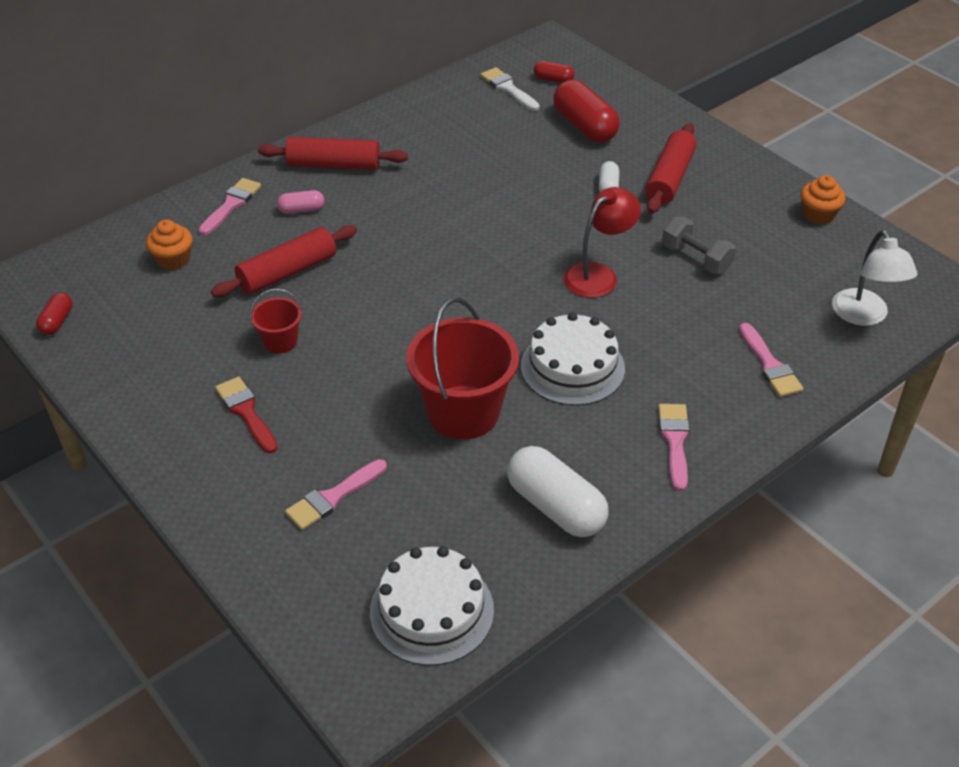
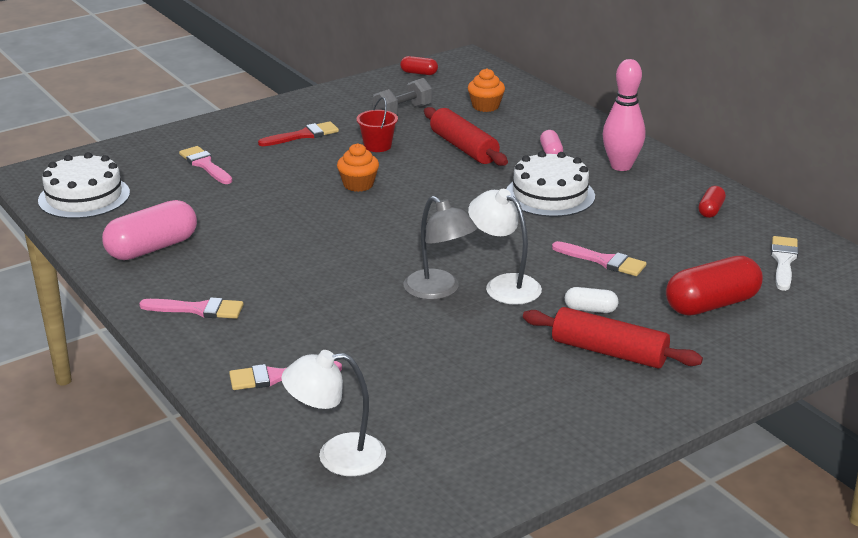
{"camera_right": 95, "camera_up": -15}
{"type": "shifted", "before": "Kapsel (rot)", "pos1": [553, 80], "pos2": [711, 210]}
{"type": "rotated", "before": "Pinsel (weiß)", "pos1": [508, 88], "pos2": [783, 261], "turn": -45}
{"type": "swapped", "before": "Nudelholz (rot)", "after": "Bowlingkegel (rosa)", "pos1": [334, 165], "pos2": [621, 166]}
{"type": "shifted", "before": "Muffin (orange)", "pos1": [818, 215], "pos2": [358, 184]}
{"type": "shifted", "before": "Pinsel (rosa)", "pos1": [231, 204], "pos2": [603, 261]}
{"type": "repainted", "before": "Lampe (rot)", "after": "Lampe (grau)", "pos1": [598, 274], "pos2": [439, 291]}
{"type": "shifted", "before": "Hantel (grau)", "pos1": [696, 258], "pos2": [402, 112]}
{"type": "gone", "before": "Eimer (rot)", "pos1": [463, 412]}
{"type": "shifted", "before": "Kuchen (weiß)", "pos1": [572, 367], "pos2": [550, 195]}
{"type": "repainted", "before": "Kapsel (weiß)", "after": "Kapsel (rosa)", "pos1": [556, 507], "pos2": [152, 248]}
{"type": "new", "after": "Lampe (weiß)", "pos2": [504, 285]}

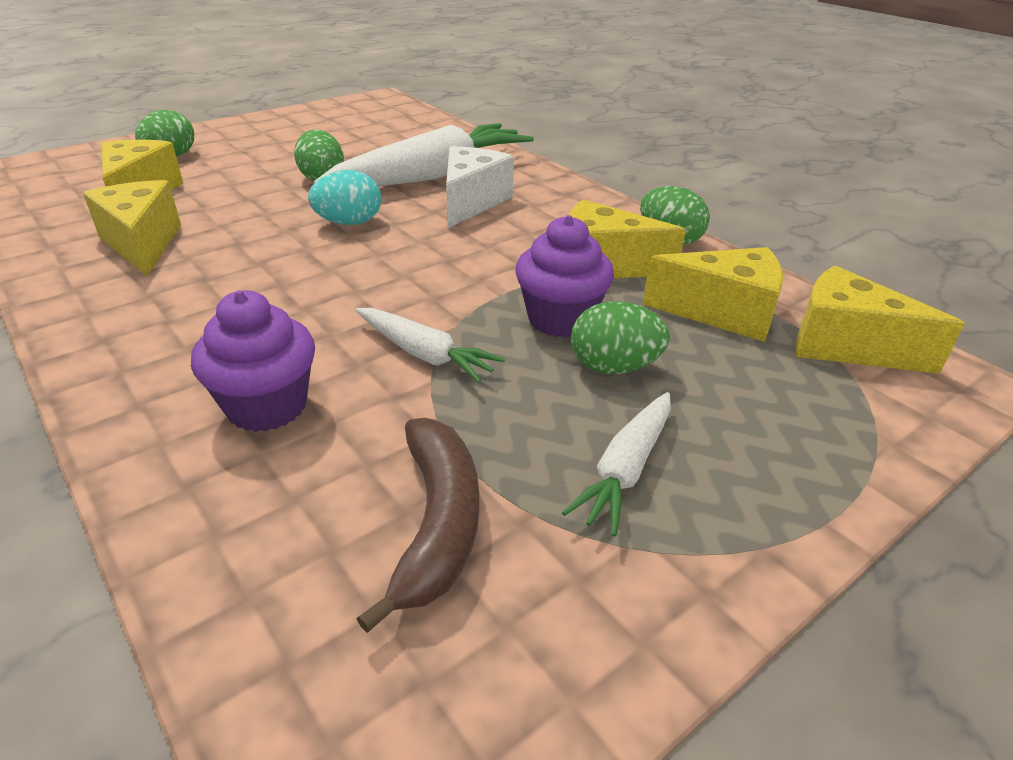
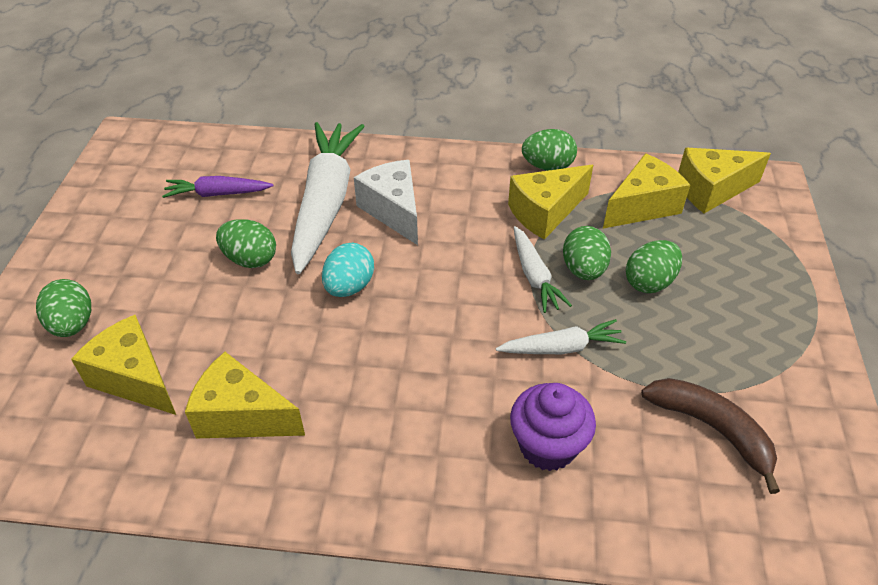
{"camera_right": -45, "camera_up": 10}
{"type": "swapped", "before": "Muffin (lila)", "after": "Ei (grün)", "pos1": [560, 319], "pos2": [583, 270]}
{"type": "shifted", "before": "Karotte (weiß)", "pos1": [626, 469], "pos2": [534, 276]}
{"type": "new", "after": "Karotte (lila)", "pos2": [218, 194]}

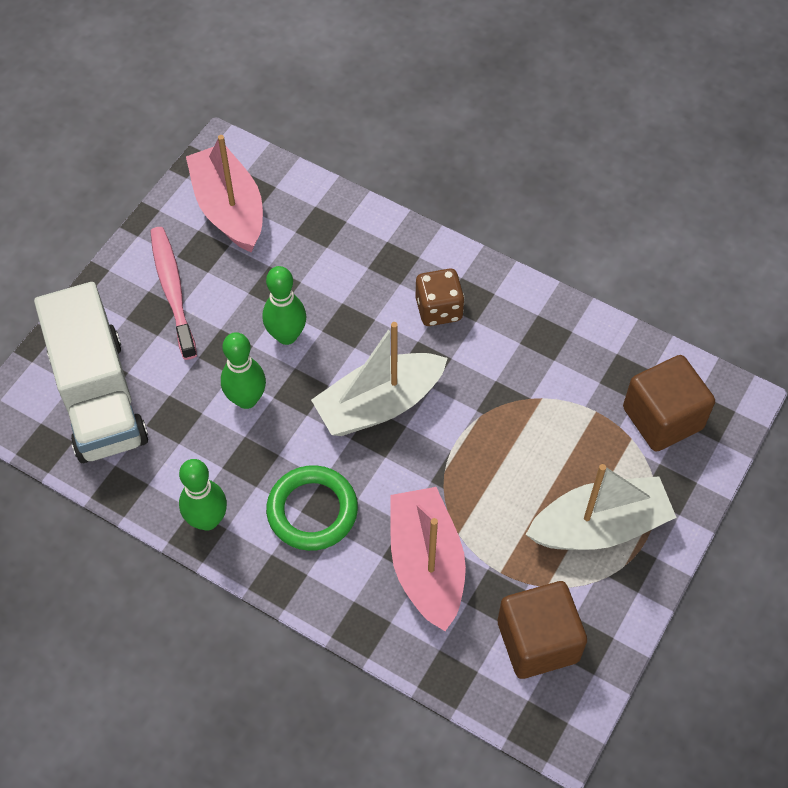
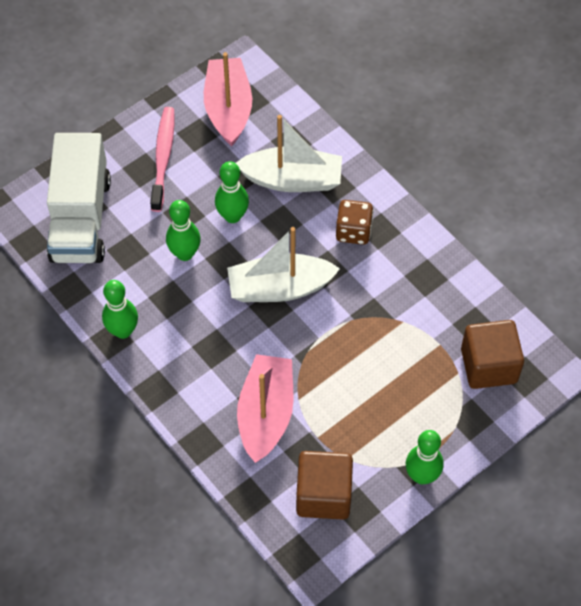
{"camera_right": 20, "camera_up": 0}
{"type": "shifted", "before": "Boot (weiß)", "pos1": [599, 526], "pos2": [292, 180]}
{"type": "gone", "before": "Ring (grün)", "pos1": [312, 511]}
{"type": "new", "after": "Bowlingkegel (grün)", "pos2": [421, 476]}

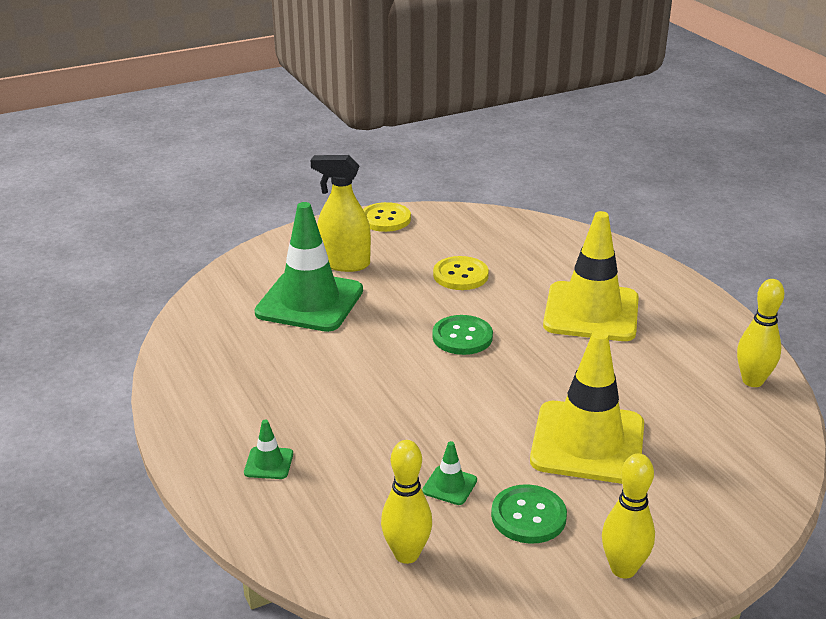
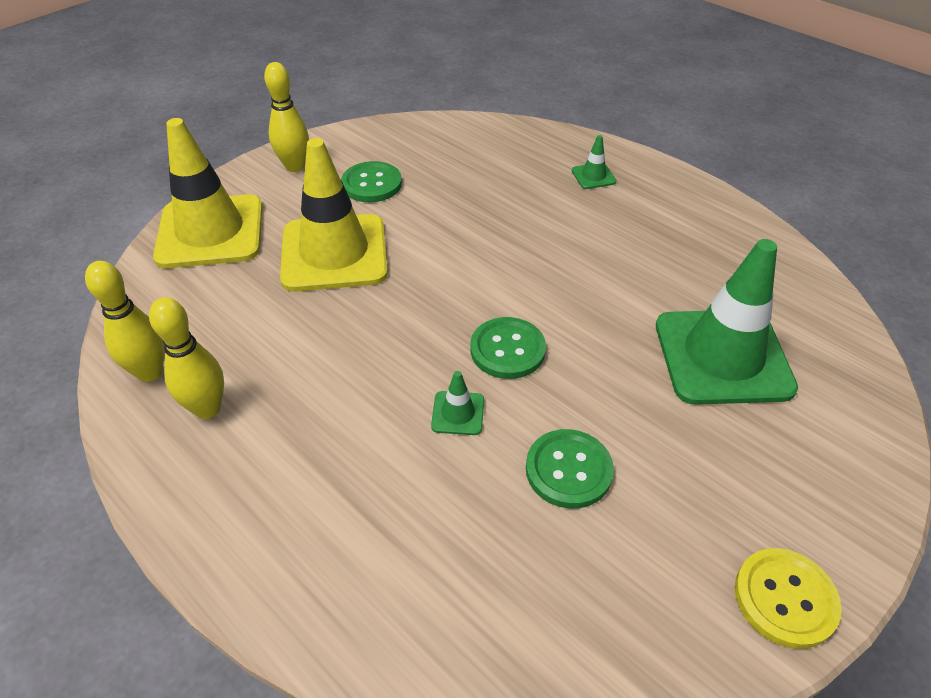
{"camera_right": 160, "camera_up": 15}
{"type": "gone", "before": "Sprühflasche (gelb)", "pos1": [344, 263]}
{"type": "shifted", "before": "Leitkegel (gelb)", "pos1": [591, 312], "pos2": [210, 232]}
{"type": "repainted", "before": "Knopf (gelb)", "after": "Knopf (grün)", "pos1": [460, 275], "pos2": [568, 470]}
{"type": "shifted", "before": "Bowlingkegel (gelb)", "pos1": [406, 554], "pos2": [207, 408]}
{"type": "shifted", "before": "Leitkegel (grün)", "pos1": [449, 486], "pos2": [458, 413]}

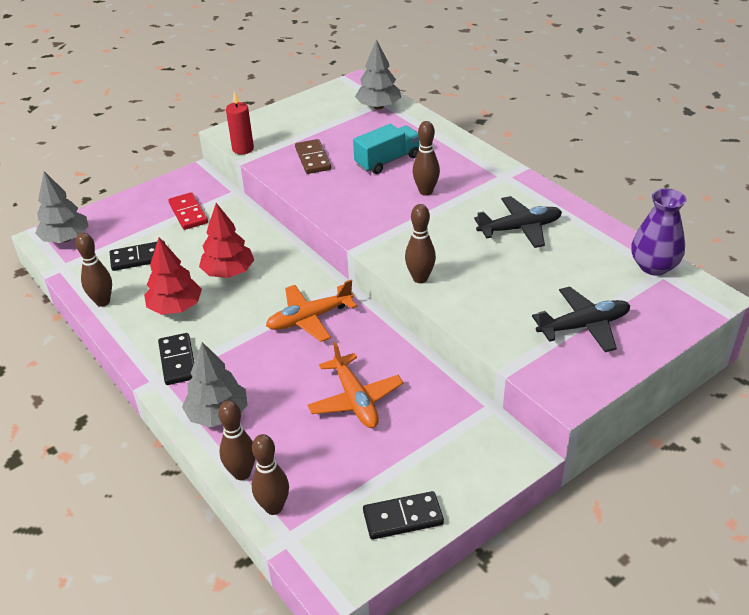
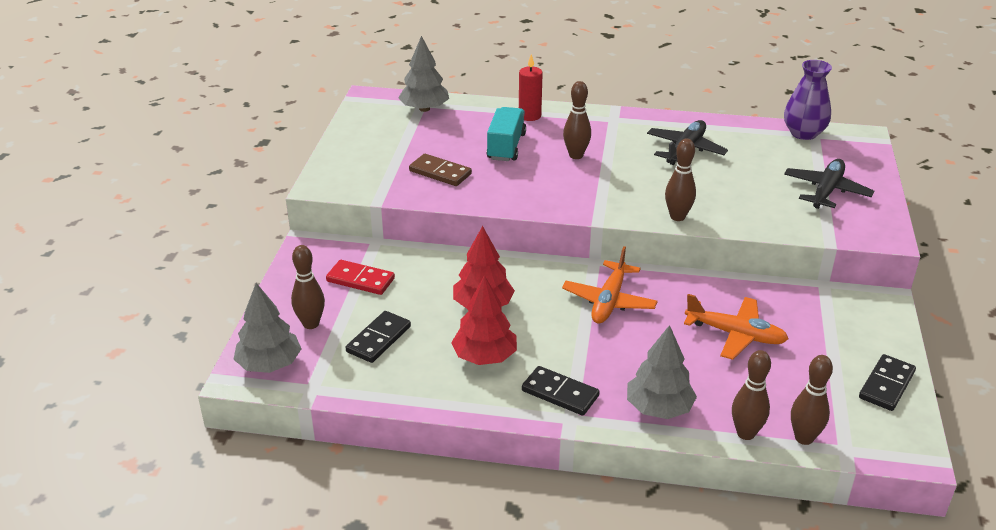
{"camera_right": -45, "camera_up": -5}
{"type": "shifted", "before": "Kerze (rot)", "pos1": [243, 149], "pos2": [529, 116]}
{"type": "shifted", "before": "Bowlingkegel (braun)", "pos1": [103, 302], "pos2": [311, 324]}

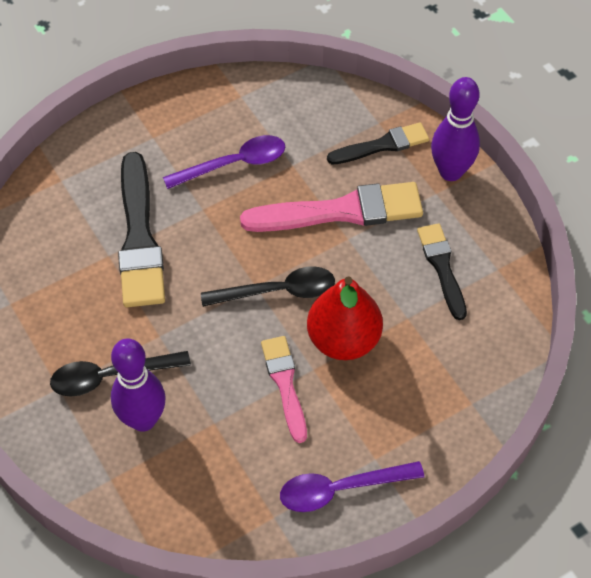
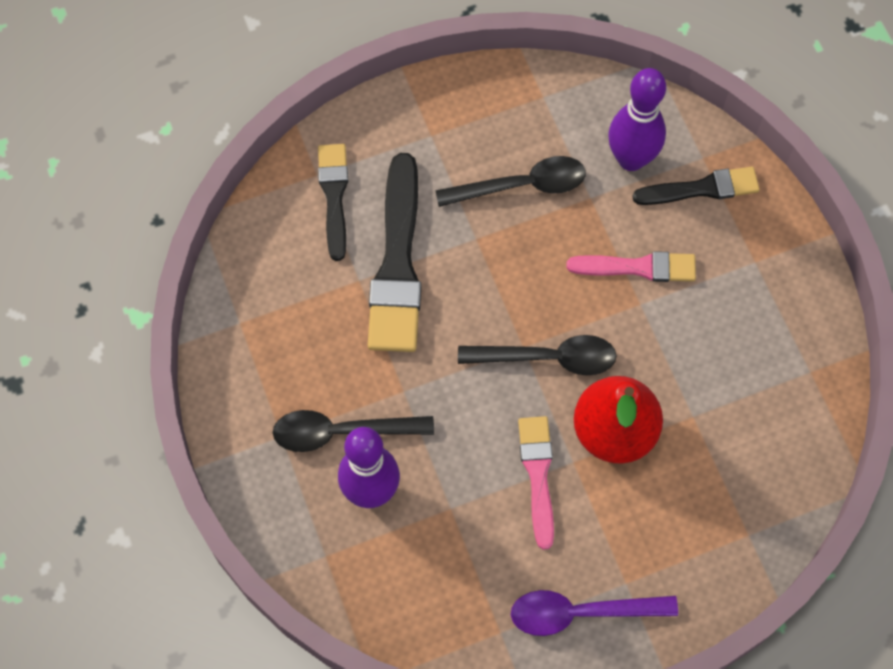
{"camera_right": 10, "camera_up": 10}
{"type": "shifted", "before": "Bowlingkegel (lila)", "pos1": [450, 172], "pos2": [631, 159]}
{"type": "repainted", "before": "Löffel (lila)", "after": "Löffel (schwarz)", "pos1": [234, 164], "pos2": [522, 185]}
{"type": "scaled", "before": "Pinsel (rosa)", "pos1": [341, 211], "pos2": [638, 267], "scale": 0.6}
{"type": "shifted", "before": "Pinsel (schwarz)", "pos1": [442, 267], "pos2": [334, 196]}

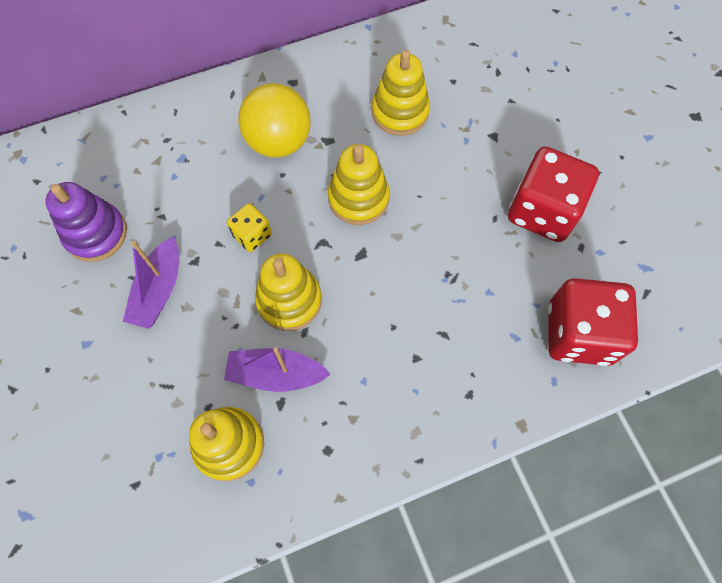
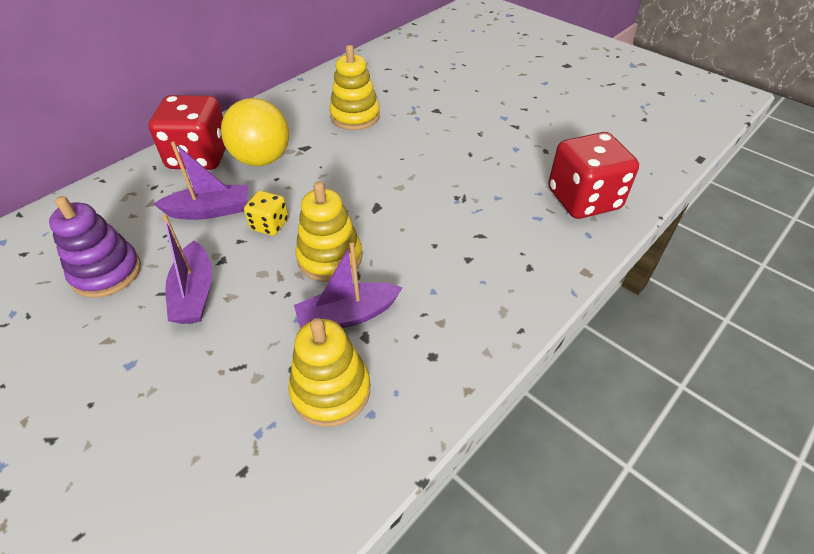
{"camera_right": -25, "camera_up": -20}
{"type": "gone", "before": "Stapelspielzeug (gelb)", "pos1": [358, 198]}
{"type": "shifted", "before": "Spielwürfel (rot)", "pos1": [542, 211], "pos2": [199, 156]}
{"type": "new", "after": "Boot (lila)", "pos2": [209, 211]}

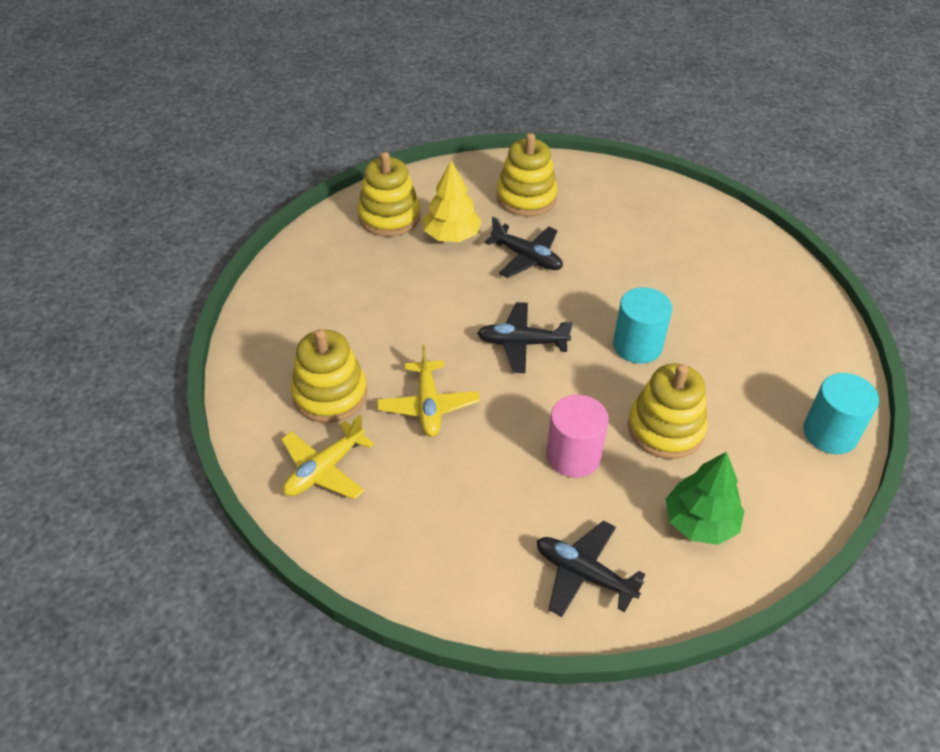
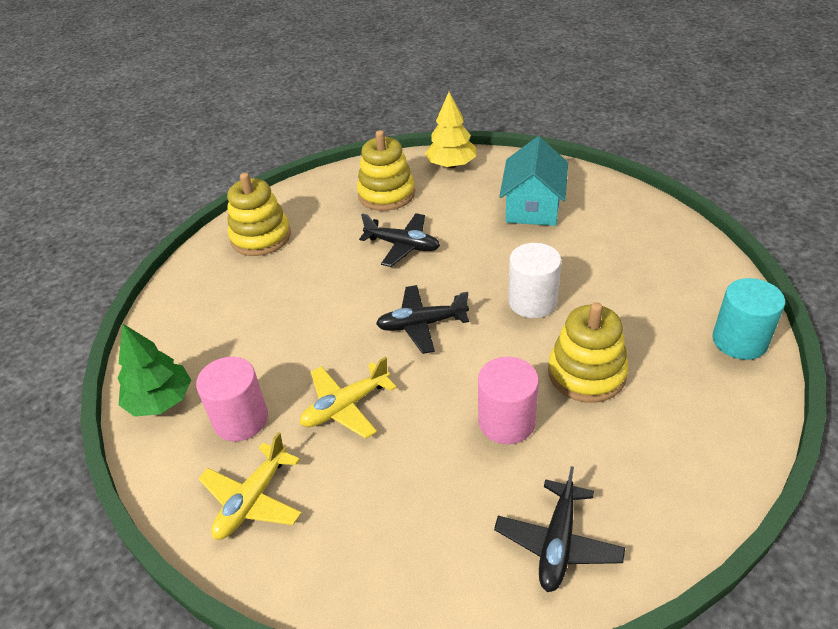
{"camera_right": -10, "camera_up": -5}
{"type": "shifted", "before": "Baum (gelb)", "pos1": [451, 236], "pos2": [451, 165]}
{"type": "repainted", "before": "Vollzylinder (türkis)", "after": "Vollzylinder (weiß)", "pos1": [637, 346], "pos2": [532, 302]}
{"type": "swapped", "before": "Stapelspielzeug (gelb)", "after": "Vollzylinder (rosa)", "pos1": [330, 394], "pos2": [241, 419]}
{"type": "rotated", "before": "Flugzeug (gelb)", "pos1": [428, 405], "pos2": [346, 406], "turn": 75}
{"type": "shifted", "before": "Baum (grün)", "pos1": [700, 522], "pos2": [160, 401]}
{"type": "rotated", "before": "Flugzeug (schwarz)", "pos1": [584, 574], "pos2": [558, 543], "turn": -90}
{"type": "new", "after": "Haus (türkis)", "pos2": [533, 206]}

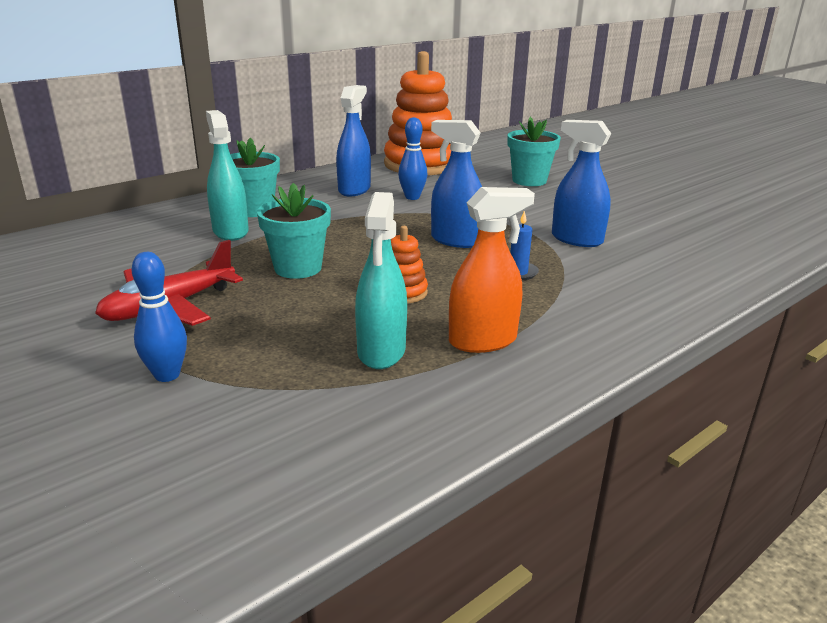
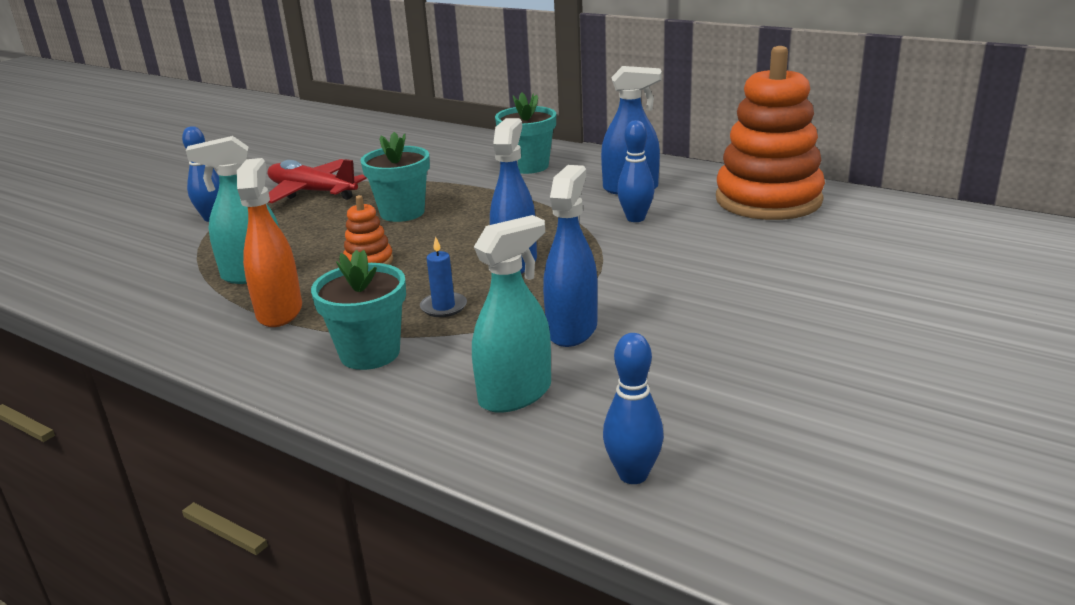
{"camera_right": 75, "camera_up": 0}
{"type": "shifted", "before": "Sprühflasche (türkis)", "pos1": [230, 231], "pos2": [515, 394]}
{"type": "shifted", "before": "Blumentopf (türkis)", "pos1": [529, 180], "pos2": [370, 353]}
{"type": "rotated", "before": "Sprühflasche (orange)", "pos1": [483, 341], "pos2": [279, 311], "turn": -150}
{"type": "new", "after": "Bowlingkegel (blau)", "pos2": [633, 475]}

